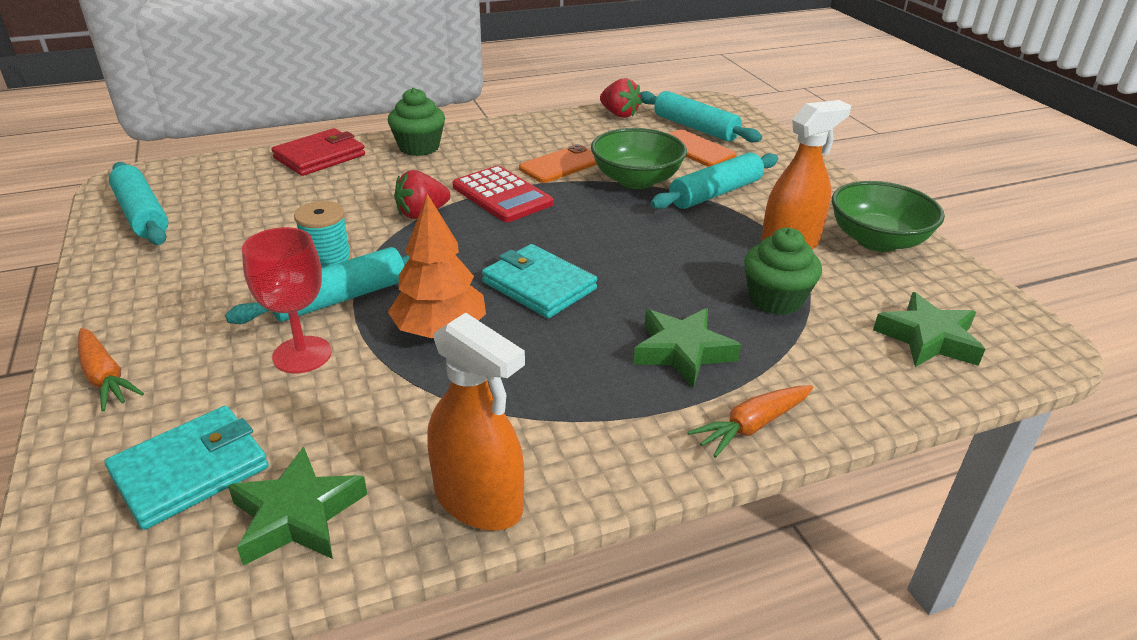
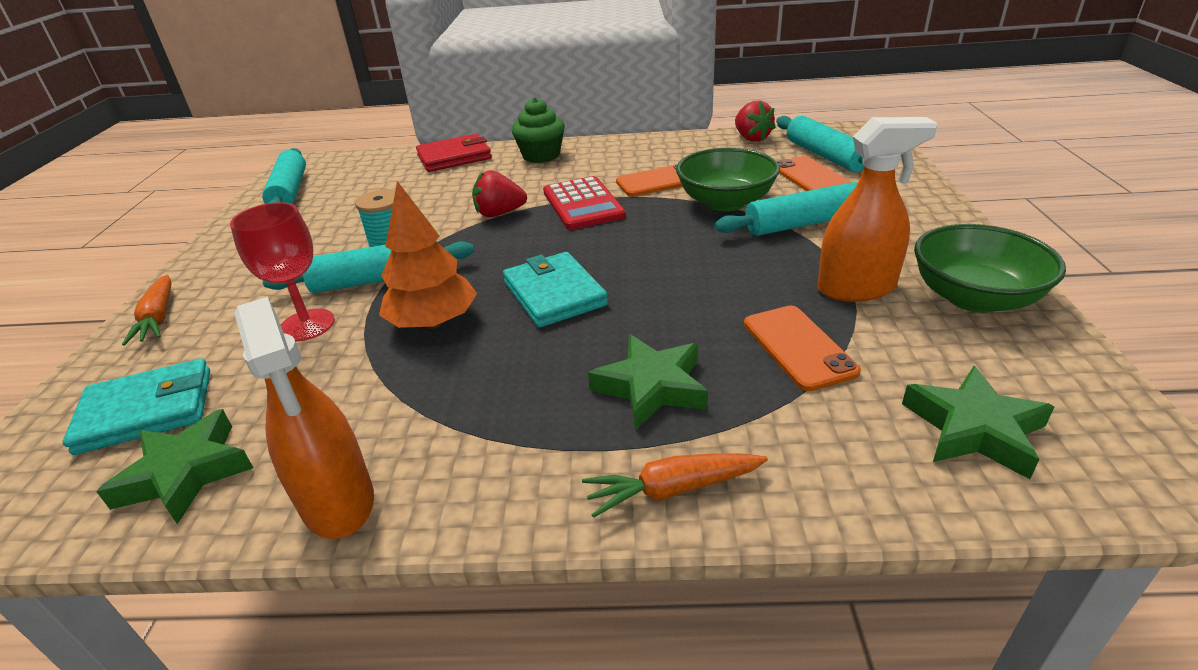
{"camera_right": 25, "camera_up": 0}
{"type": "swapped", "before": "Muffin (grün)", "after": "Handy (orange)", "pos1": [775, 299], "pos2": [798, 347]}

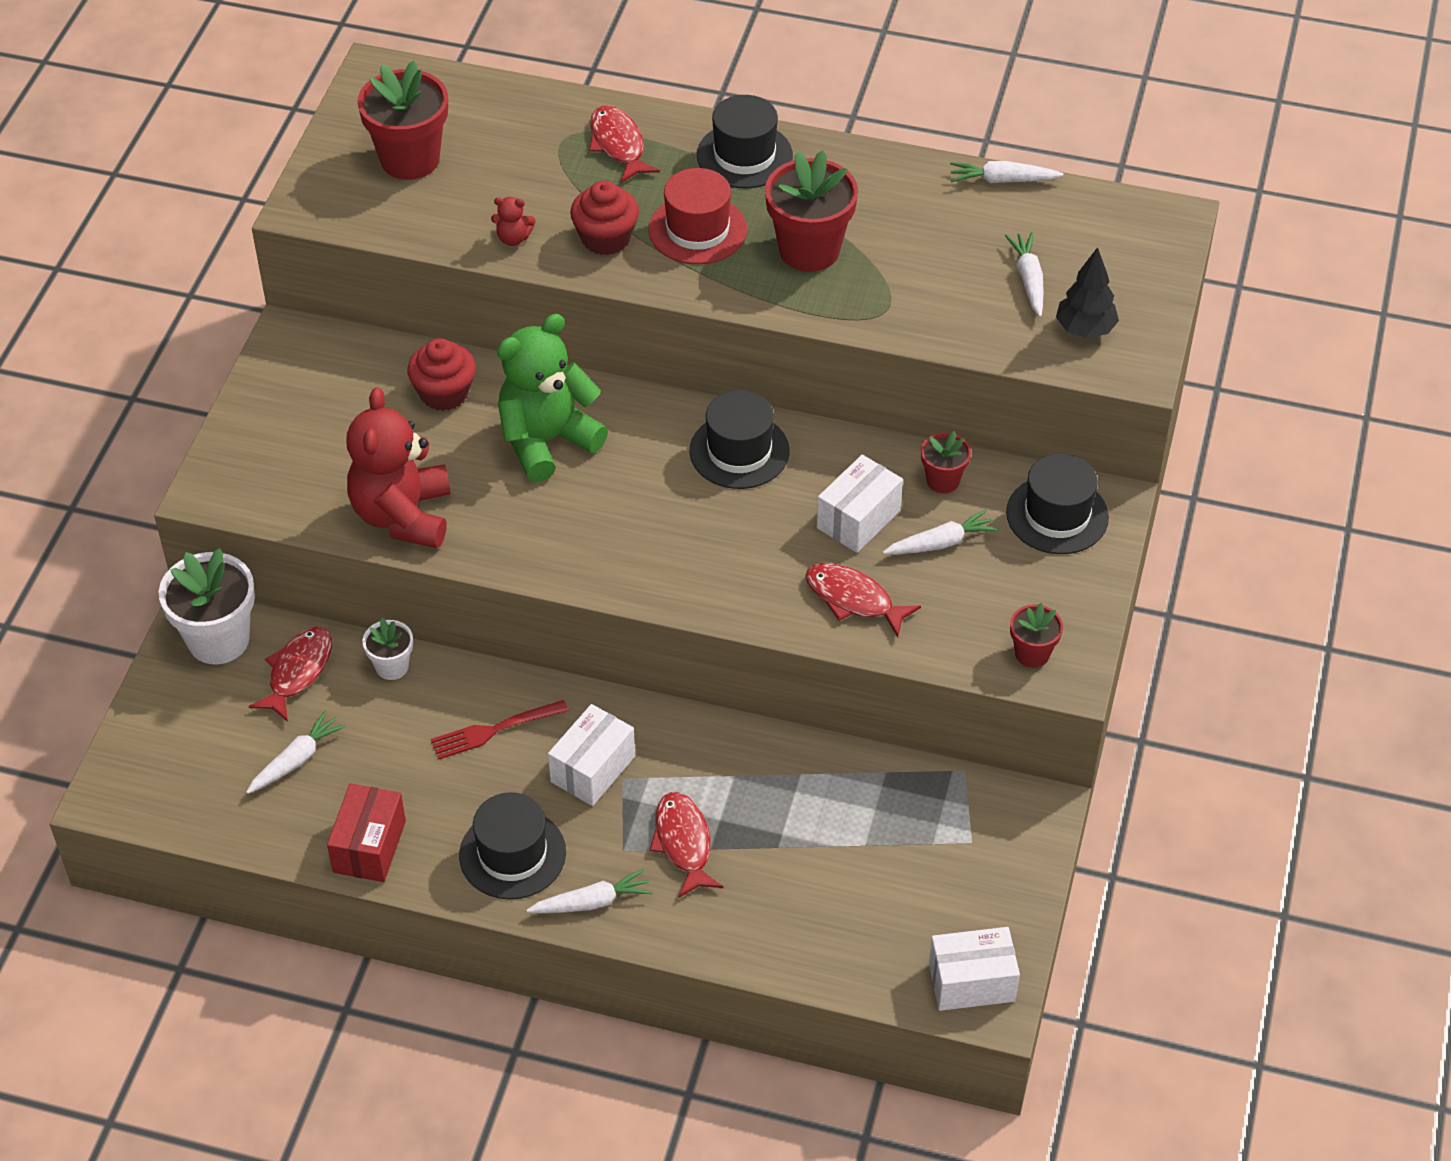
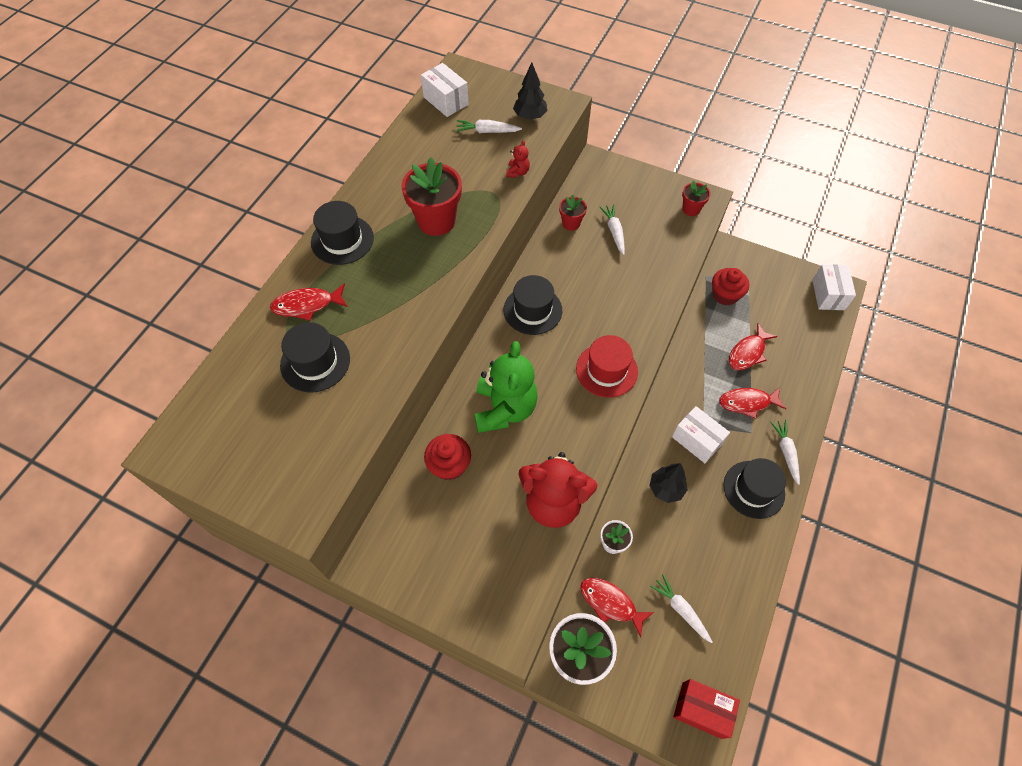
{"camera_right": -80, "camera_up": 10}
{"type": "gone", "before": "Blumentopf (rot)", "pos1": [410, 159]}
{"type": "gone", "before": "Karotte (weiß)", "pos1": [1002, 180]}
{"type": "shifted", "before": "Hut (rot)", "pos1": [697, 230], "pos2": [606, 370]}
{"type": "shifted", "before": "Muffin (rot)", "pos1": [606, 238], "pos2": [725, 295]}
{"type": "shifted", "before": "Teddybär (rot)", "pos1": [513, 238], "pos2": [517, 172]}
{"type": "rotated", "before": "Teddybär (grün)", "pos1": [547, 441], "pos2": [504, 409], "turn": -150}
{"type": "shifted", "before": "Hut (schwarz)", "pos1": [1057, 515], "pos2": [315, 362]}
{"type": "shifted", "before": "Schachtel (weiß)", "pos1": [858, 519], "pos2": [445, 101]}
{"type": "shifted", "before": "Fisch (rot)", "pos1": [853, 599], "pos2": [748, 353]}
{"type": "swapped", "before": "Gabel (rot)", "after": "Baum (schwarz)", "pos1": [495, 730], "pos2": [666, 488]}
{"type": "shifted", "before": "Schachtel (rot)", "pos1": [369, 846], "pos2": [701, 710]}

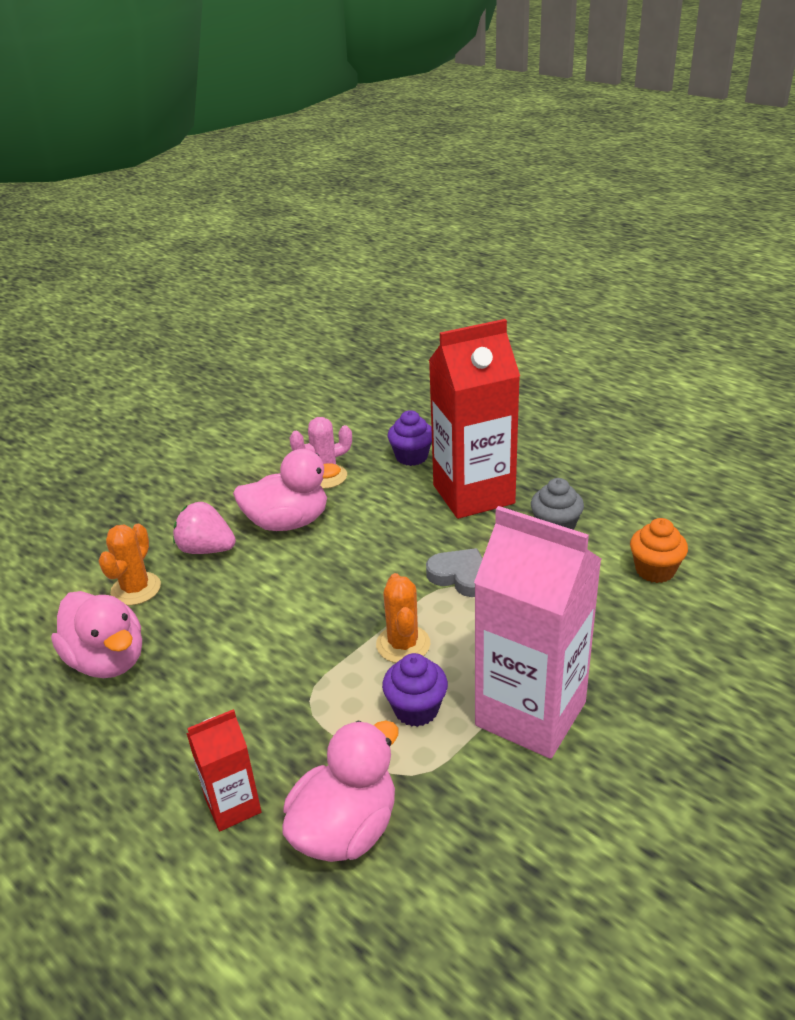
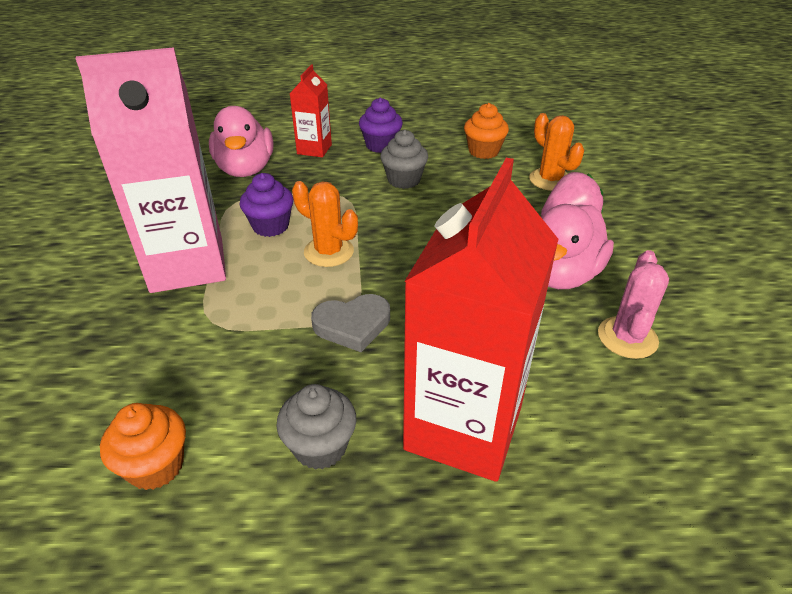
{"camera_right": 130, "camera_up": 5}
{"type": "shifted", "before": "Muffin (lila)", "pos1": [411, 457], "pos2": [381, 145]}
{"type": "swapped", "before": "Ente (rosa)", "after": "Muffin (orange)", "pos1": [108, 660], "pos2": [483, 151]}
{"type": "new", "after": "Muffin (grau)", "pos2": [404, 180]}

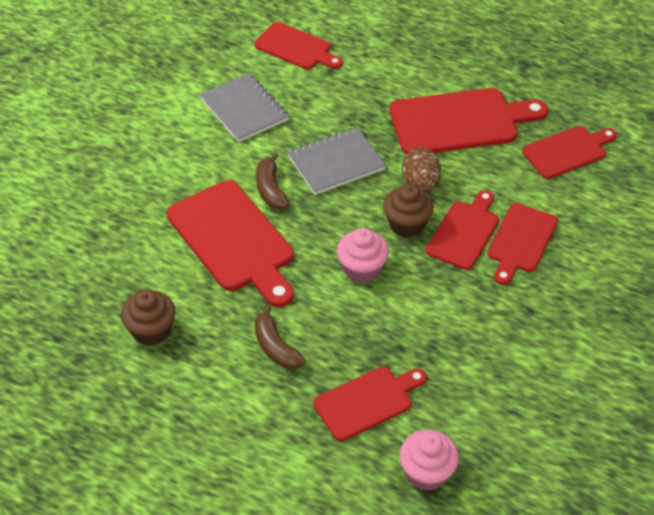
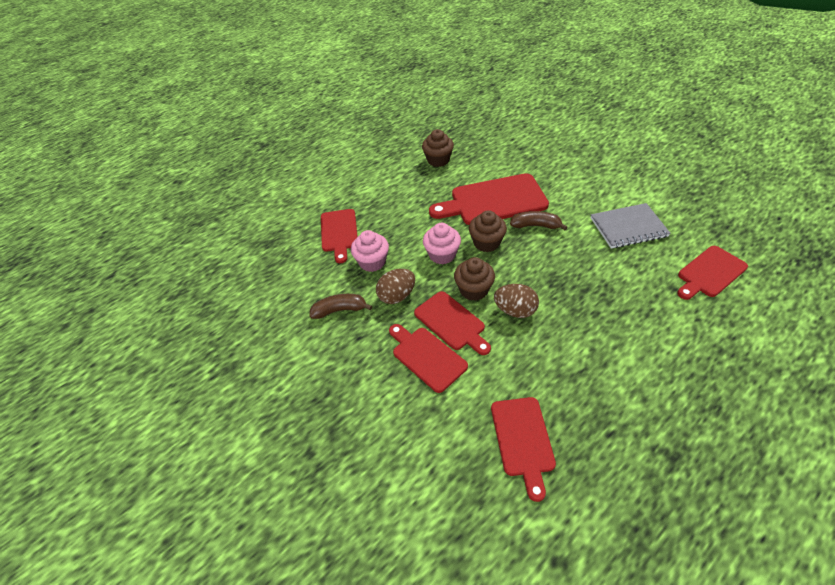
{"camera_right": 115, "camera_up": 0}
{"type": "gone", "before": "Schneidebrett (rot)", "pos1": [459, 121]}
{"type": "gone", "before": "Notizbuch (grau)", "pos1": [336, 163]}
{"type": "shifted", "before": "Banane (braun)", "pos1": [275, 347], "pos2": [340, 310]}
{"type": "shifted", "before": "Muffin (rosa)", "pos1": [427, 473], "pos2": [372, 262]}
{"type": "new", "after": "Muffin (braun)", "pos2": [486, 243]}
{"type": "new", "after": "Ei (braun)", "pos2": [397, 296]}

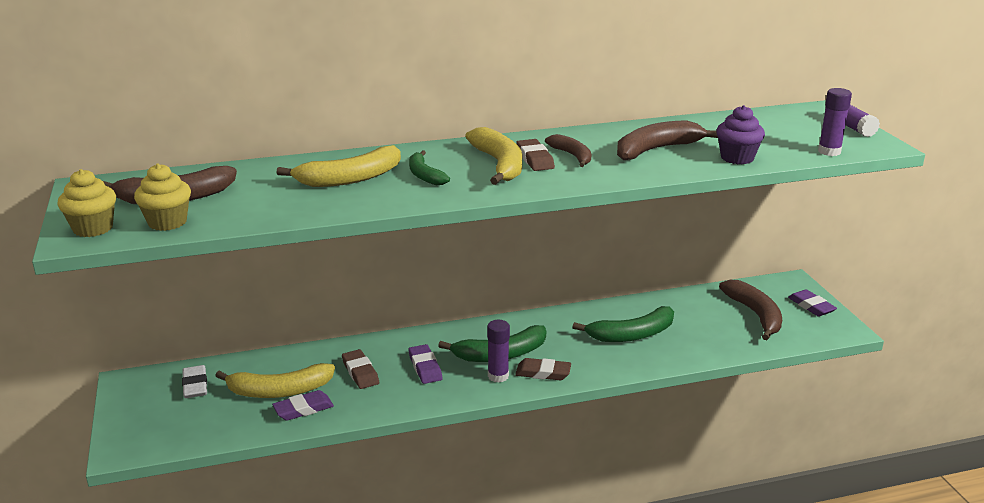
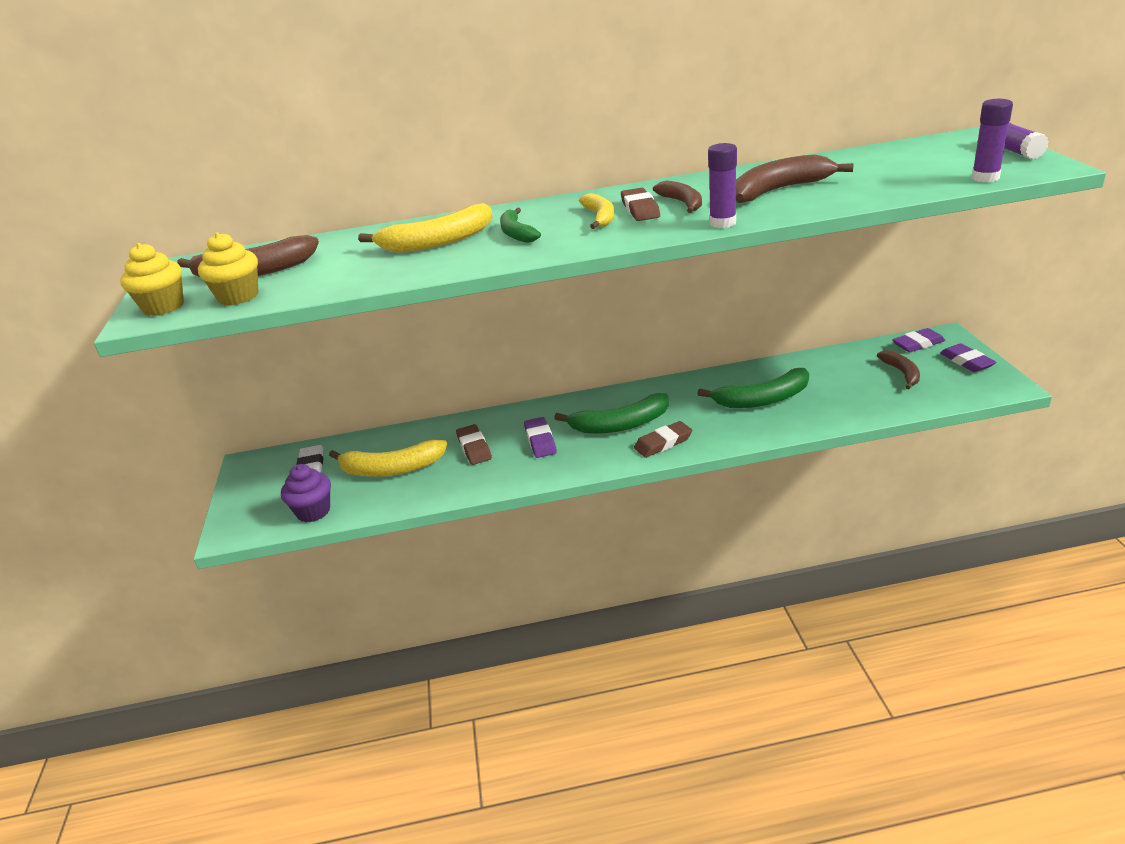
{"camera_right": 10, "camera_up": 5}
{"type": "shifted", "before": "Muffin (lila)", "pos1": [737, 158], "pos2": [313, 511]}
{"type": "scaled", "before": "Banane (gelb)", "pos1": [499, 164], "pos2": [600, 217], "scale": 0.61}
{"type": "scaled", "before": "Banane (braun)", "pos1": [755, 314], "pos2": [902, 373], "scale": 0.61}
{"type": "shifted", "before": "Klebestift (lila)", "pos1": [498, 376], "pos2": [722, 223]}
{"type": "rotated", "before": "Radiergummi (braun)", "pos1": [543, 373], "pos2": [663, 443], "turn": -45}
{"type": "shifted", "before": "Radiergummi (lila)", "pos1": [303, 409], "pos2": [918, 344]}

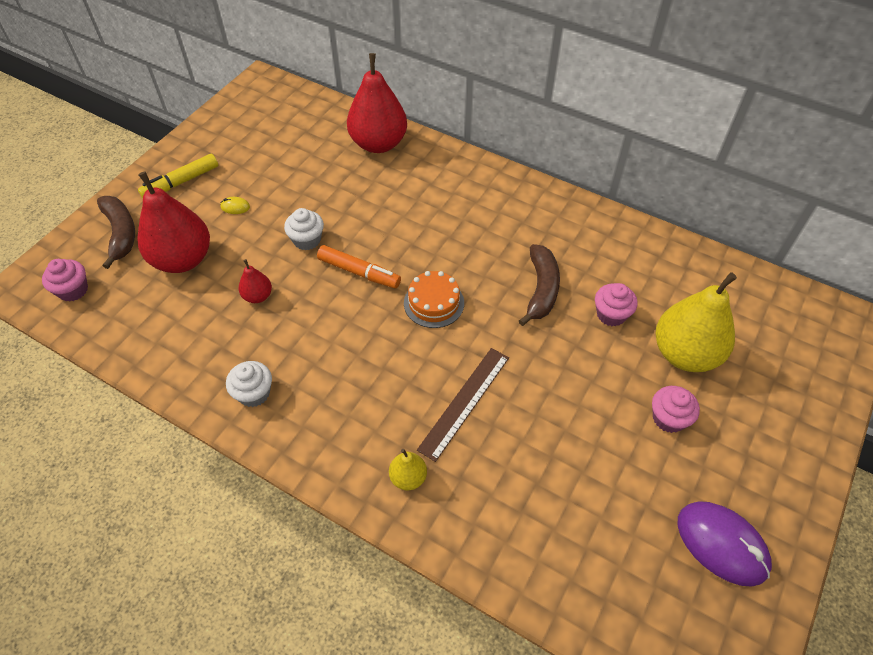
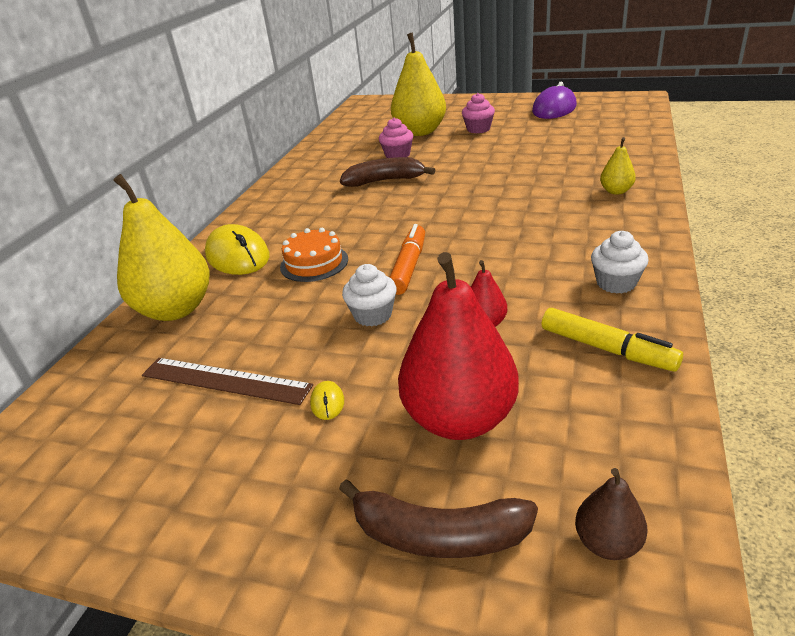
{"camera_right": -100, "camera_up": -20}
{"type": "repainted", "before": "Birne (rot)", "after": "Birne (gelb)", "pos1": [378, 144], "pos2": [176, 309]}
{"type": "shifted", "before": "Filzstift (gelb)", "pos1": [181, 182], "pos2": [607, 349]}
{"type": "rotated", "before": "Banane (braun)", "pos1": [121, 233], "pos2": [438, 535], "turn": -135}
{"type": "swapped", "before": "Muffin (rosa)", "after": "Birne (braun)", "pos1": [73, 290], "pos2": [607, 543]}
{"type": "shifted", "before": "Kuchen (orange)", "pos1": [434, 303], "pos2": [314, 263]}
{"type": "shifted", "before": "Lineal (braun)", "pos1": [464, 402], "pos2": [225, 380]}
{"type": "new", "after": "Computermaus (gelb)", "pos2": [238, 256]}

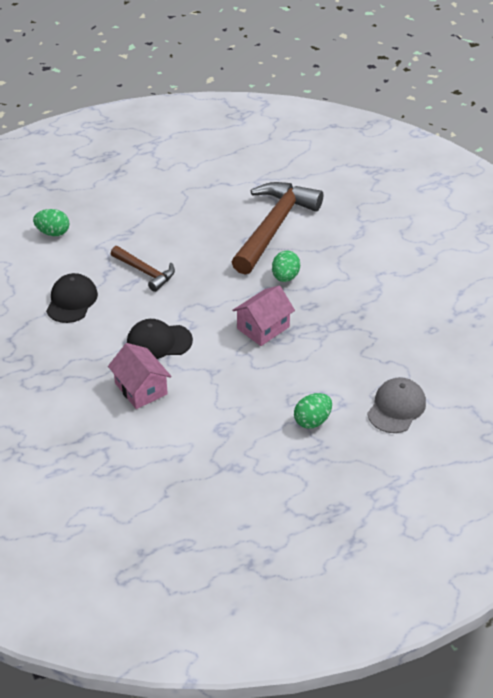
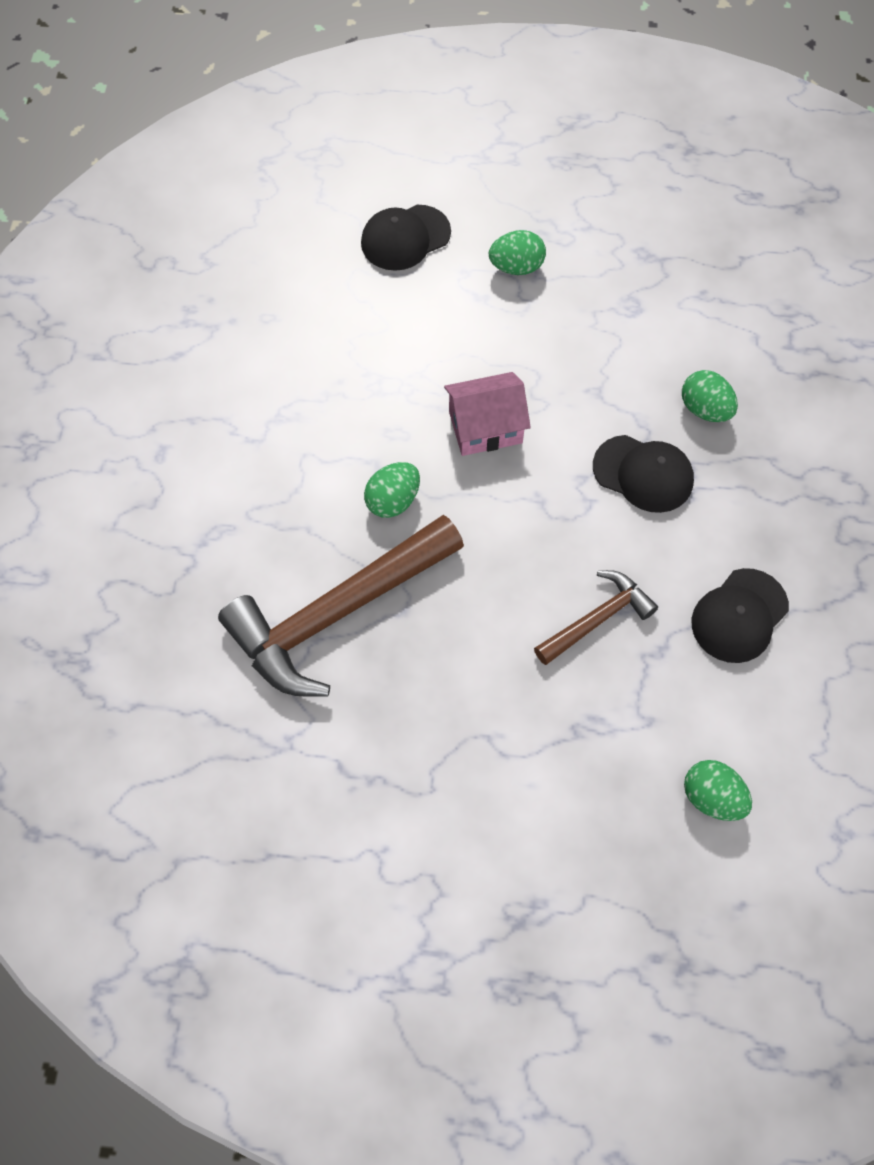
{"camera_right": -150, "camera_up": 20}
{"type": "rotated", "before": "Hammer (braun)", "pos1": [145, 272], "pos2": [597, 619], "turn": 75}
{"type": "swapped", "before": "Haus (rosa)", "after": "Ei (grün)", "pos1": [141, 388], "pos2": [705, 409]}
{"type": "repainted", "before": "Kappe (grau)", "after": "Kappe (schwarz)", "pos1": [396, 407], "pos2": [405, 238]}

